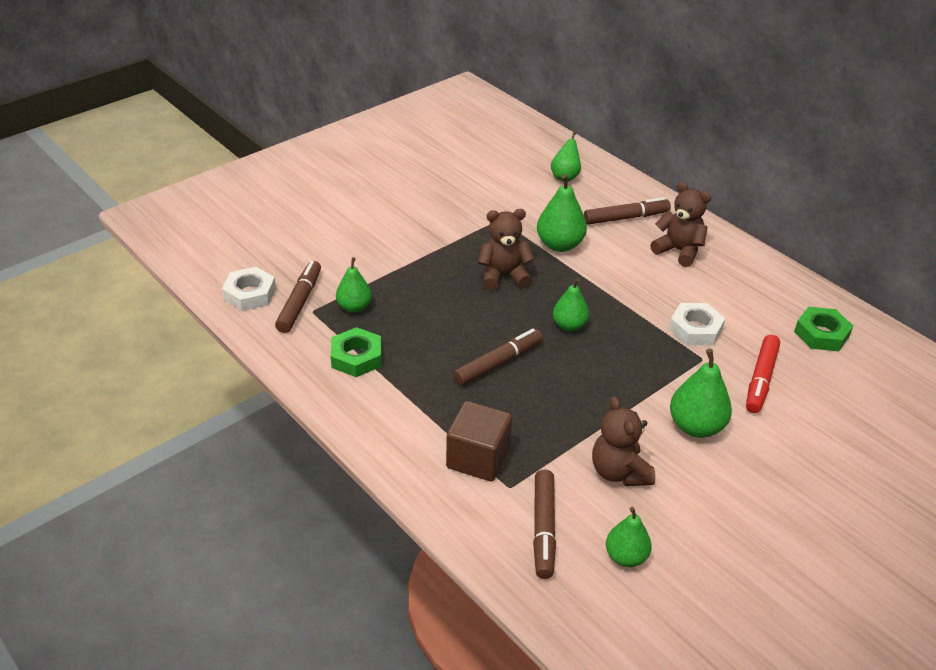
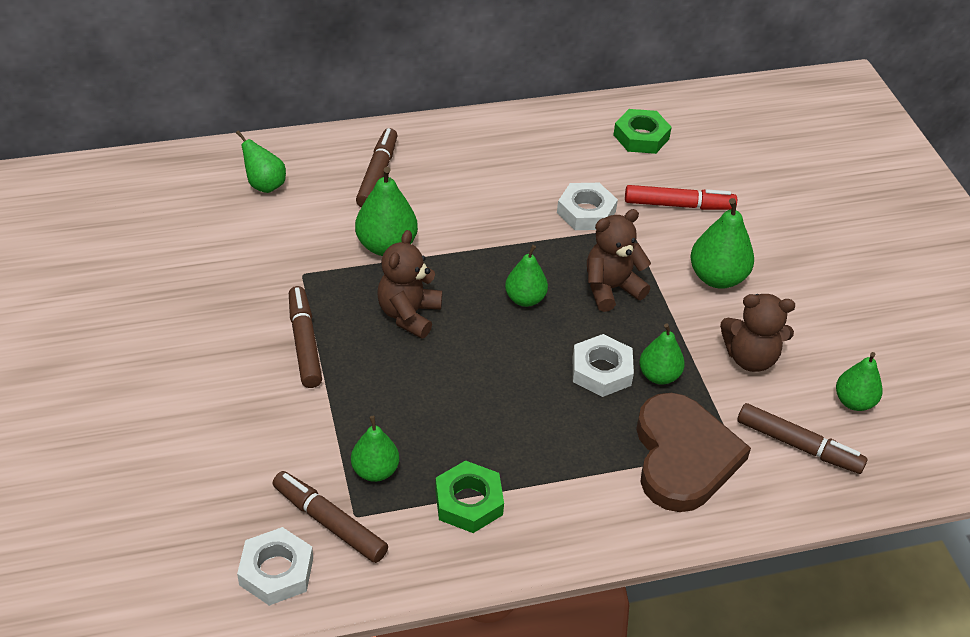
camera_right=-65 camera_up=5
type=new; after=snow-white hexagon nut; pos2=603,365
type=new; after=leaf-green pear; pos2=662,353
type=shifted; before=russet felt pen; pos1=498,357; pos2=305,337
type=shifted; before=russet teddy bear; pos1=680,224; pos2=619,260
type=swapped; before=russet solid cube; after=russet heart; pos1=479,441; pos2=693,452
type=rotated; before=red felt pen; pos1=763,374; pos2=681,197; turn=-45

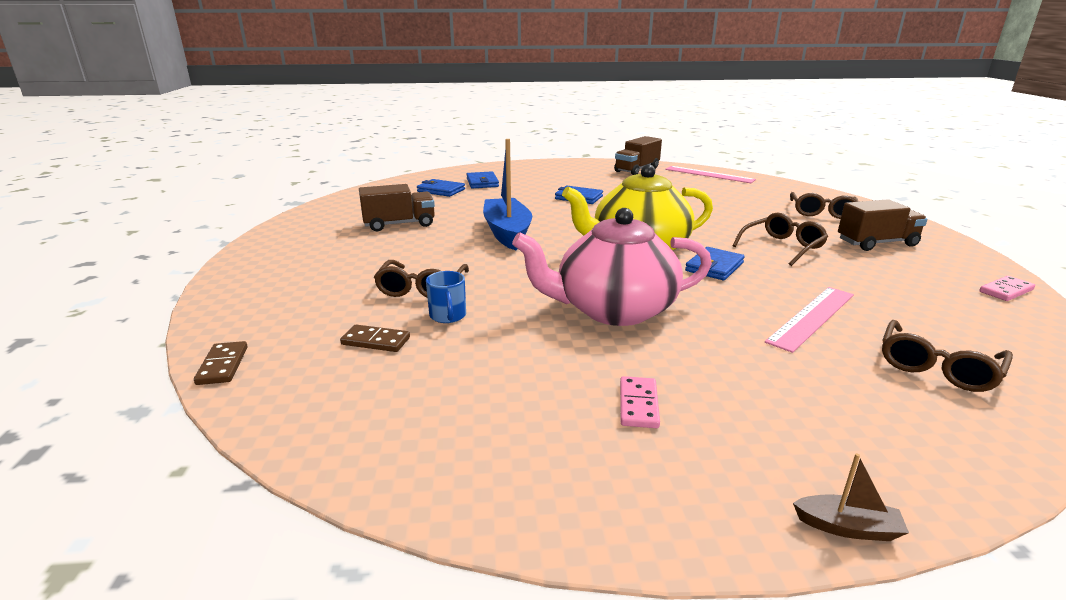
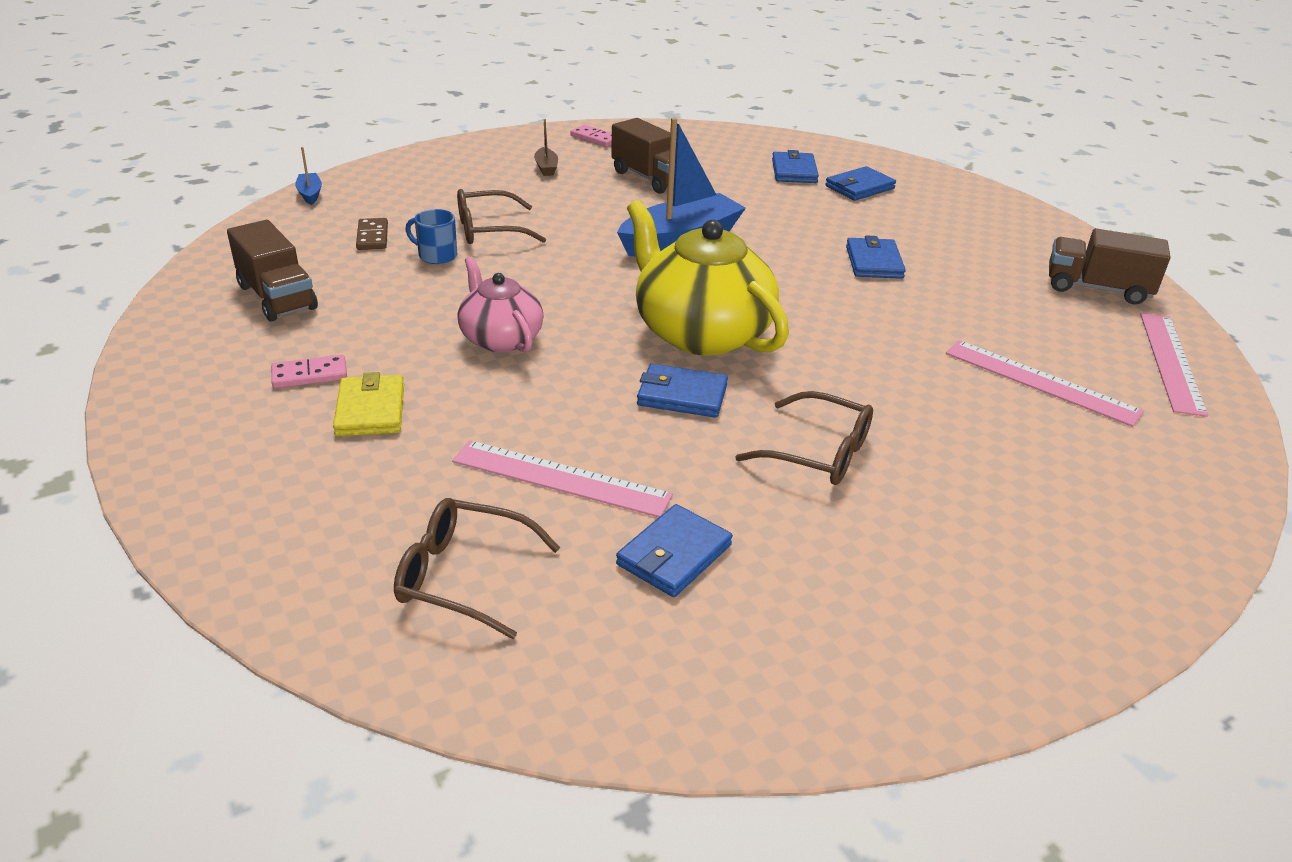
camera_right=65 camera_up=10
type=gone; before=russet spectacles; pos1=824,205
type=new; after=yellow wallet; pos2=368,404
type=new; after=cobalt wallet; pos2=674,550
type=new; after=rose-pink ruler; pos2=1045,383
type=shifted; before=russet boat; pos1=851,497; pos2=546,147
type=shifted; before=russet toy truck; pos1=883,225; pos2=272,270
type=shifted; before=rose-pink domino tile; pos1=1007,288; pos2=591,136
type=swapped; before=russet domino tile; after=cobalt boat; pos1=221,363; pos2=308,176
type=rotated; before=cobalt tea mug; pos1=446,297; pos2=431,236; turn=60
type=scaled; before=rose-pink teapot; pos1=612,267; pos2=500,305; scale=0.59

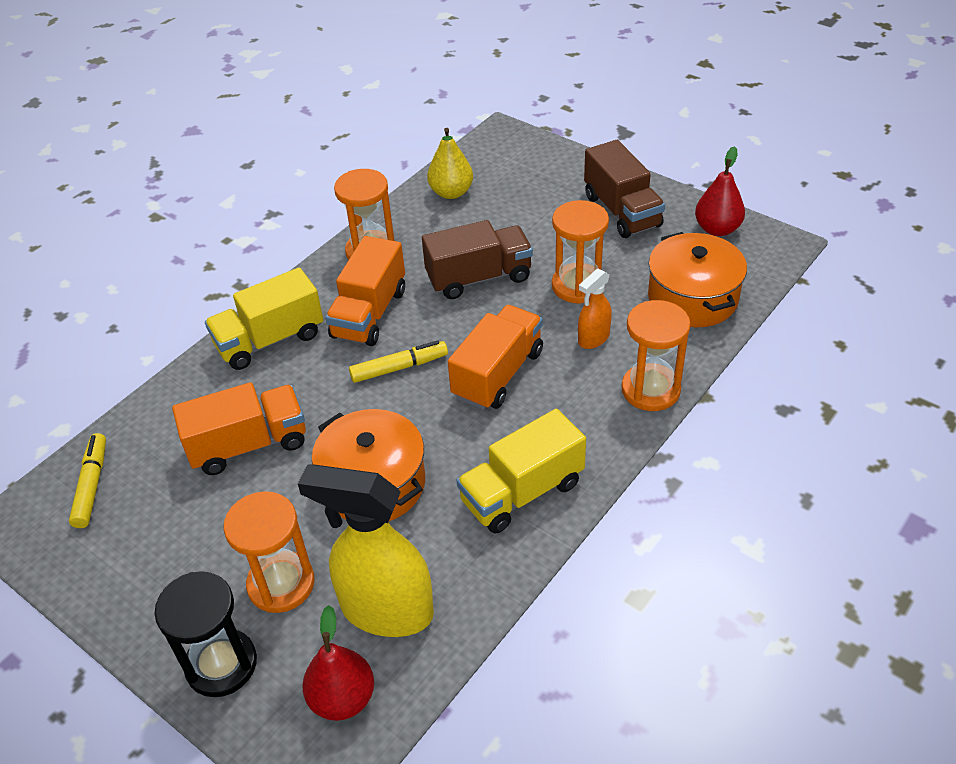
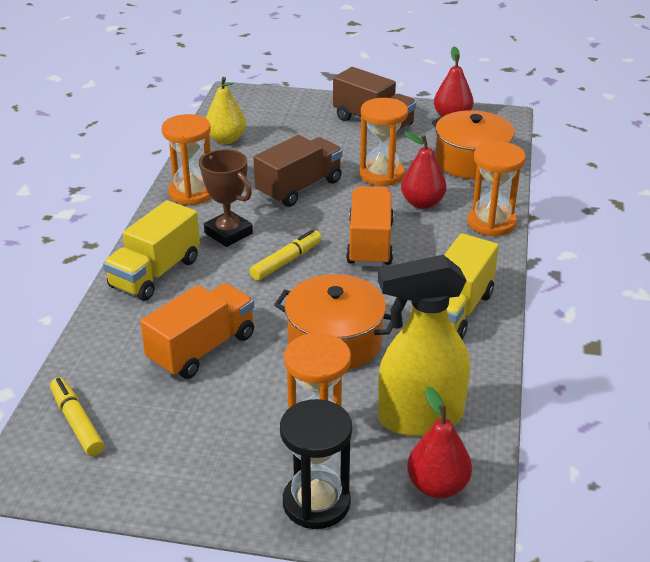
camera_right=-30 camera_up=-10
type=swapped; before=orange-coloured toy truck; after=russet trophy; pos1=365,291; pos2=226,198
type=swapped; before=orange-coloured spray cleaner; after=red pear; pos1=595,309; pos2=424,170

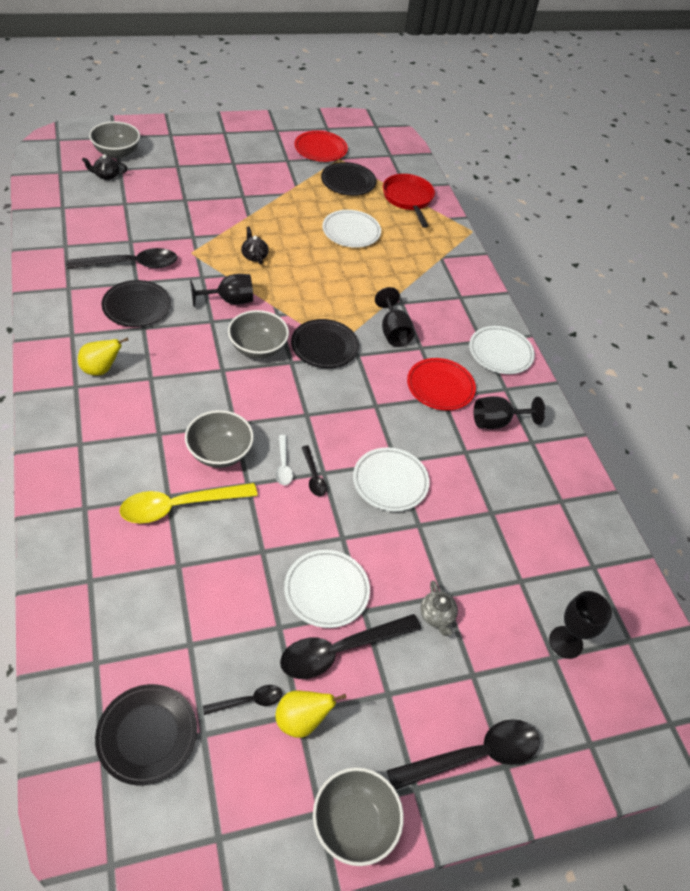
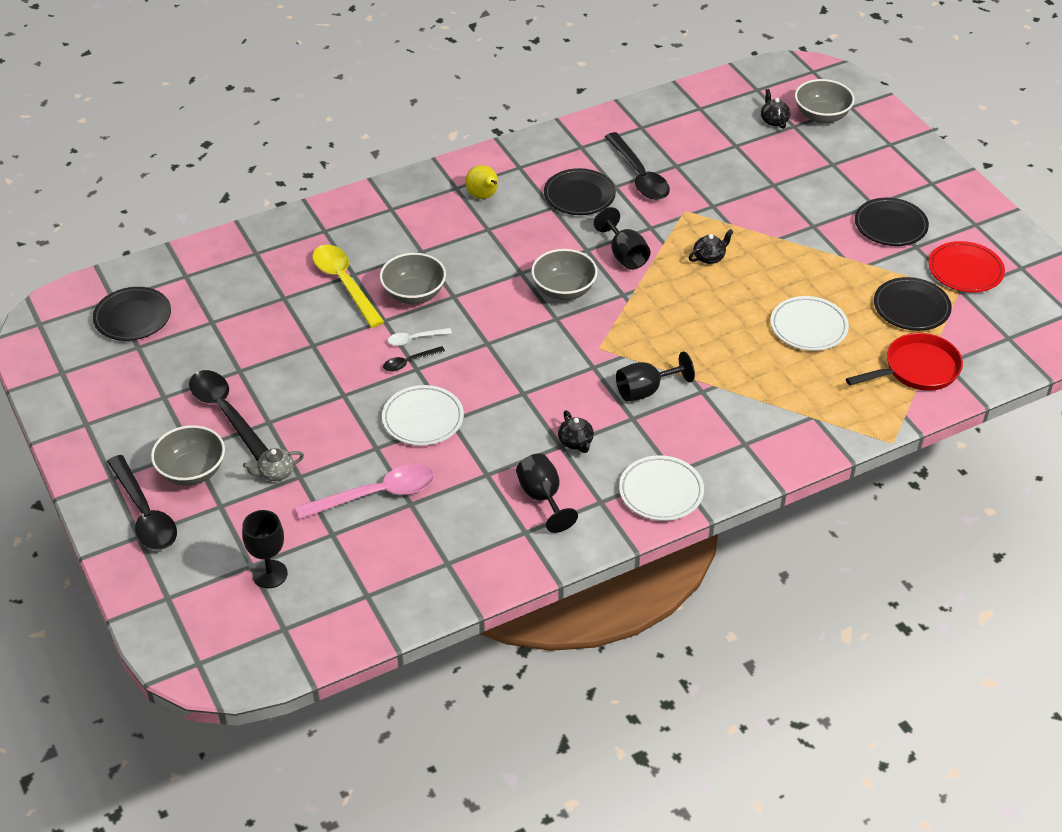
camera_right=85 camera_up=-5
type=gone; before=black tablespoon; pos1=242,700
type=gone; before=yellow pear; pos1=310,714
type=gone; before=snow-white dinner plate; pos1=327,589
type=new; after=rose-pink tablespoon; pos2=365,491
type=shifted; before=black dinner plate; pos1=325,343; pos2=892,222
type=shifted; before=gray bowl; pos1=358,816; pos2=188,455
type=swapped; before=red dinner plate; after=black teapot; pos1=441,384; pos2=576,431

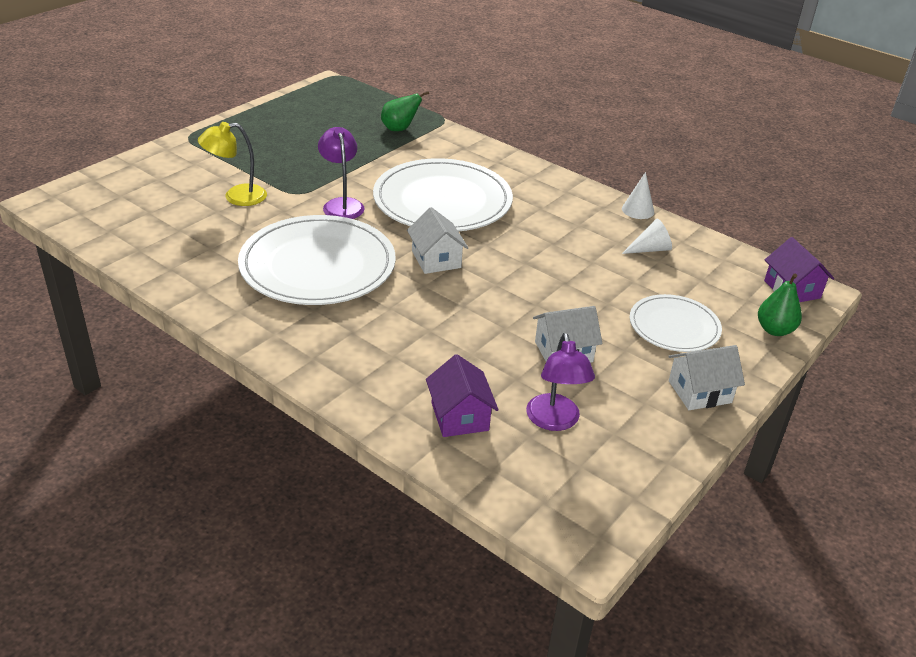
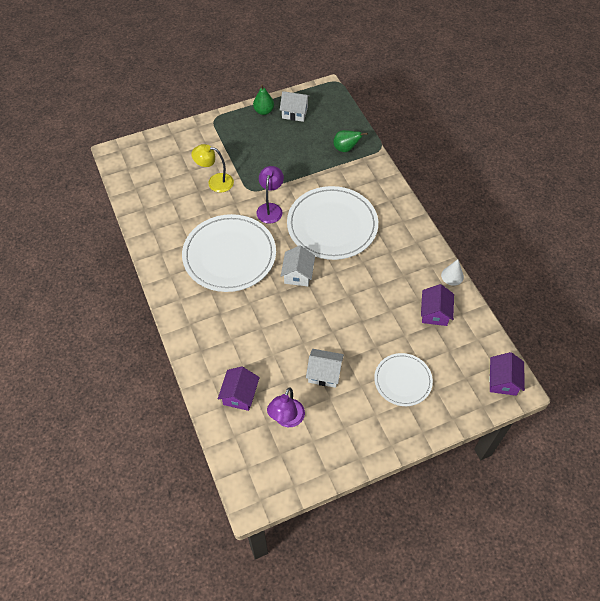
camera_right=30 camera_up=20
type=shifted; before=snow-white cottage; pos1=706,377; pos2=295,106
type=shifted; before=leaf-green pear; pos1=780,305; pos2=263,99
type=swapped; before=snow-white cone shape; after=violet cottage; pos1=647,236; pos2=437,305

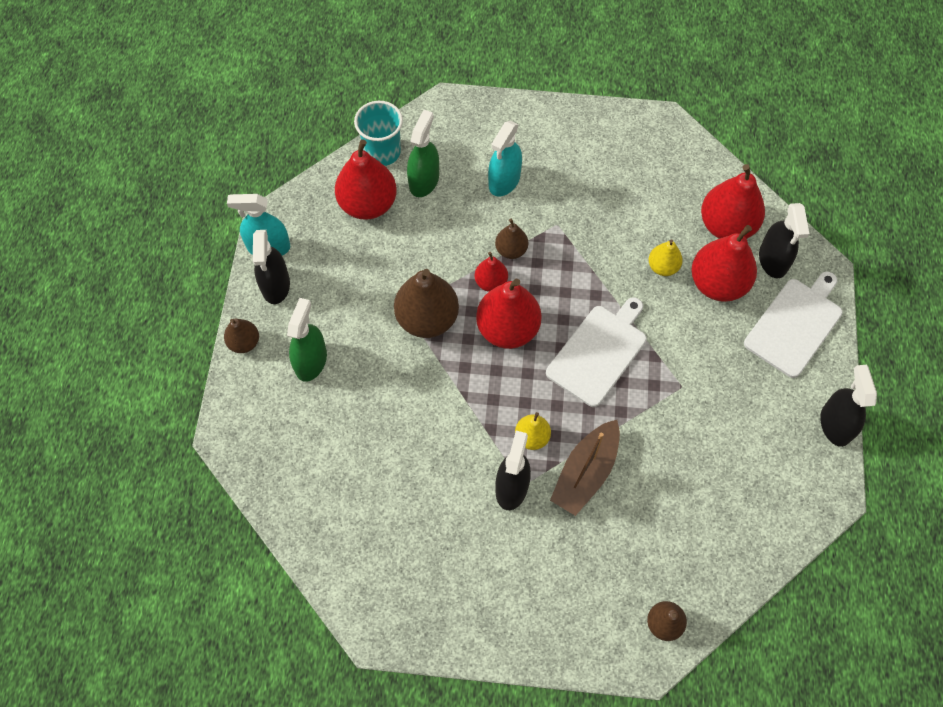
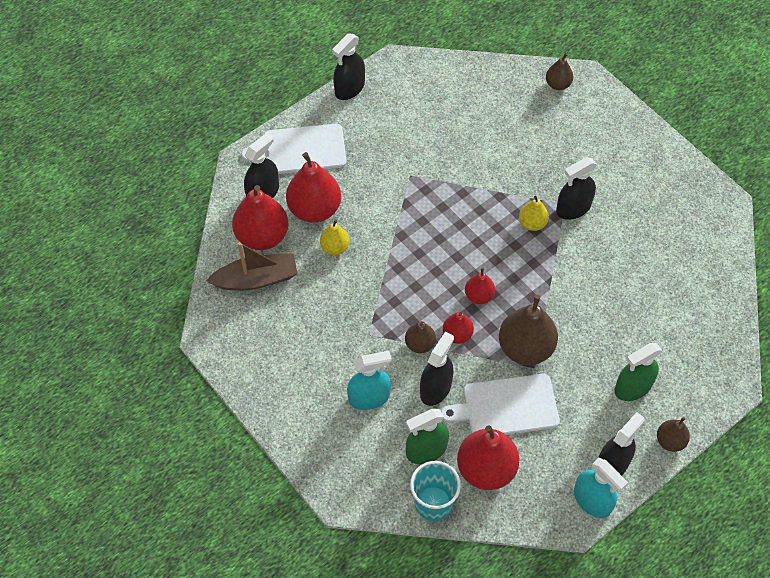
camera_right=-135 camera_up=-5
type=new; after=black spray cleaner; pos2=437,368
type=shifted; before=snow-white cutting board; pos1=596,352; pos2=500,404
type=shifted; before=russet boat; pos1=585,468; pos2=252,266
type=scaled; before=red pear; pos1=509,314; pos2=480,285; scale=0.53

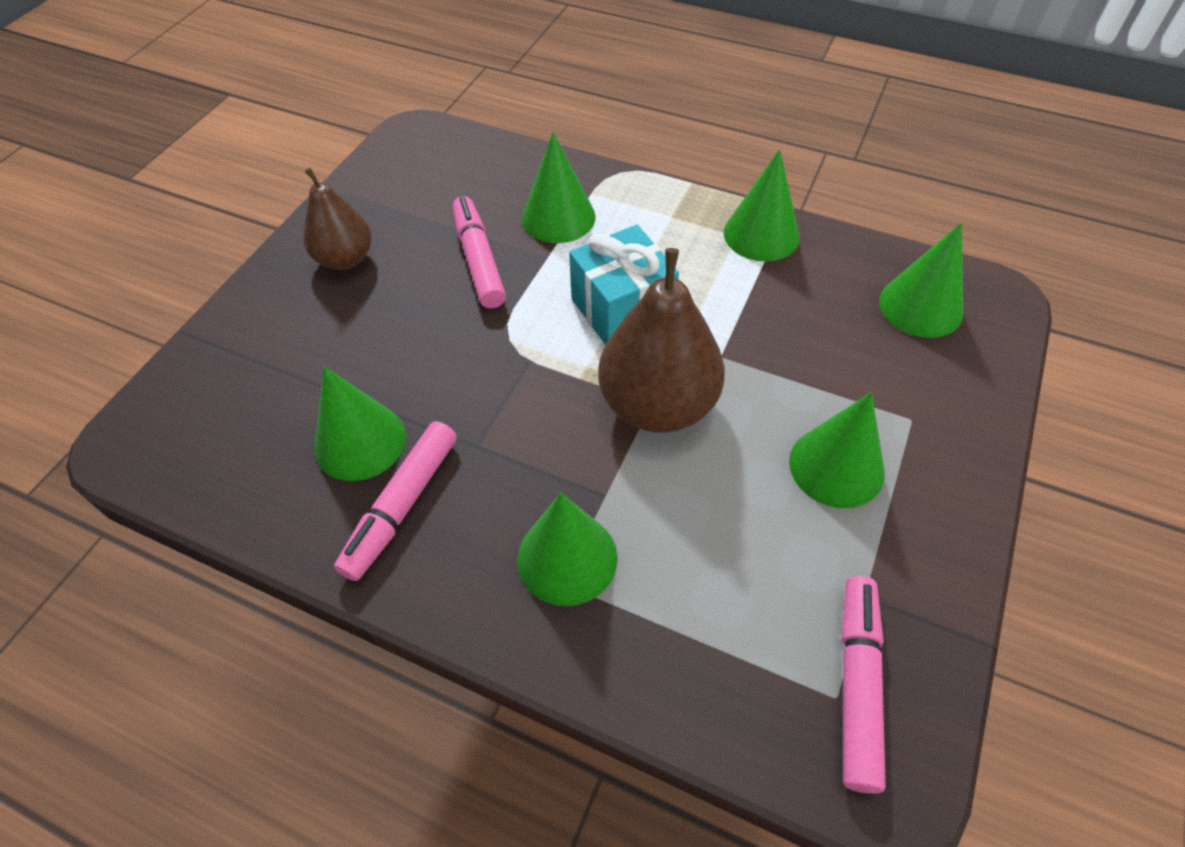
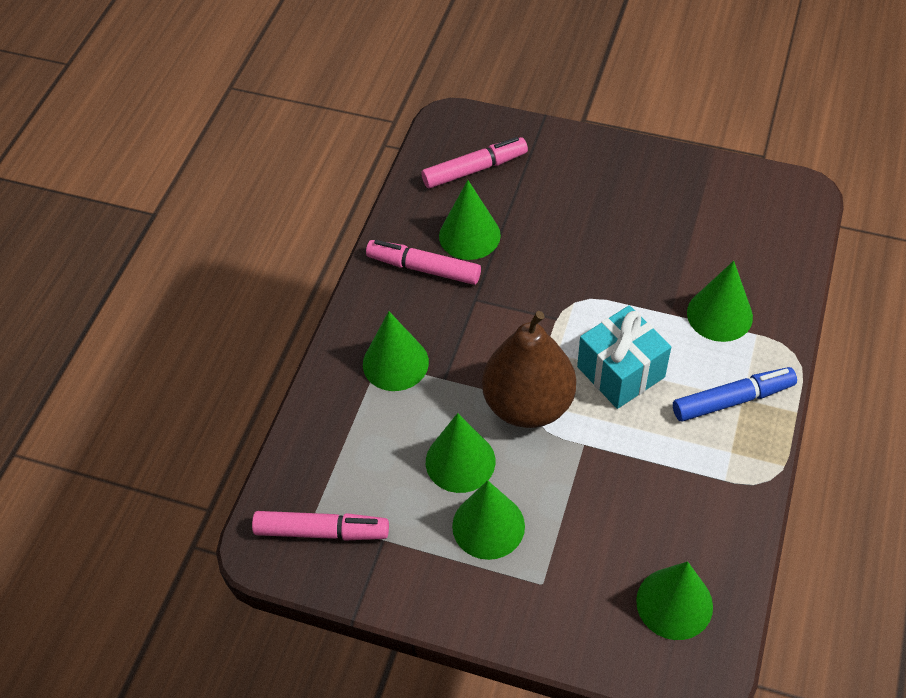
camera_right=85 camera_up=0
type=gone; before=russet pear; pos1=337,219
type=new; after=cobalt felt pen; pos2=735,394
type=shifted; before=rose-pink felt pen; pos1=479,252; pos2=475,163
type=shifted; before=leaf-green cone shape; pos1=762,205; pos2=461,453

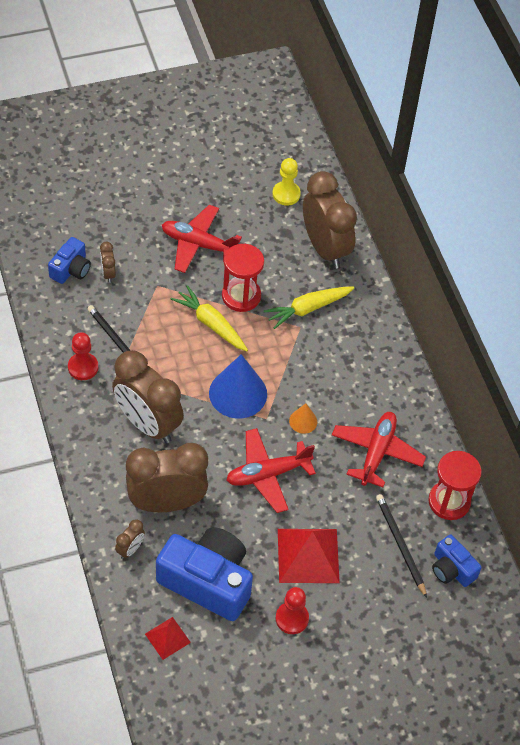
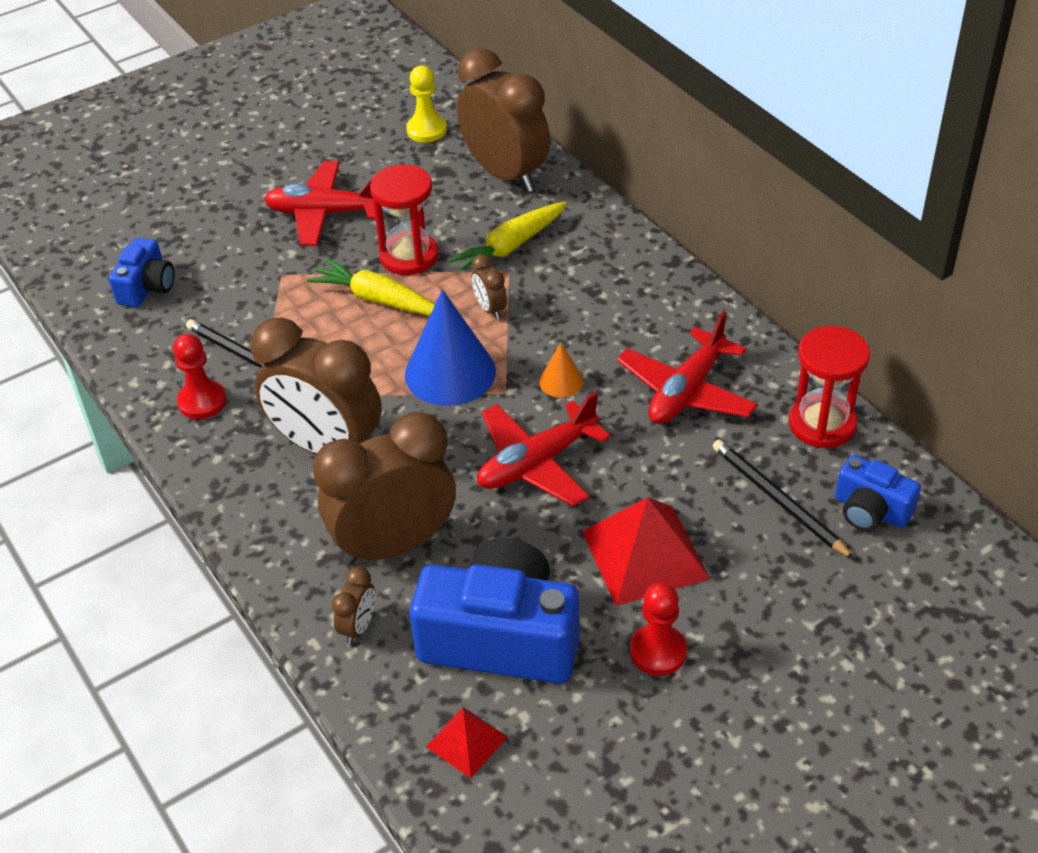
camera_right=-10 camera_up=-10
type=shifted; before=russet bedside clock; pos1=108,262; pos2=489,287
type=rotated; before=red toy plane; pos1=379,449; pos2=687,367; turn=-150

